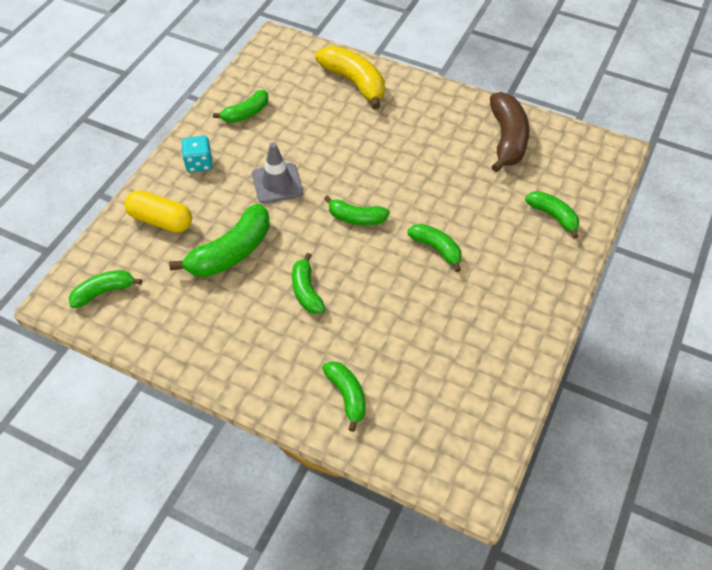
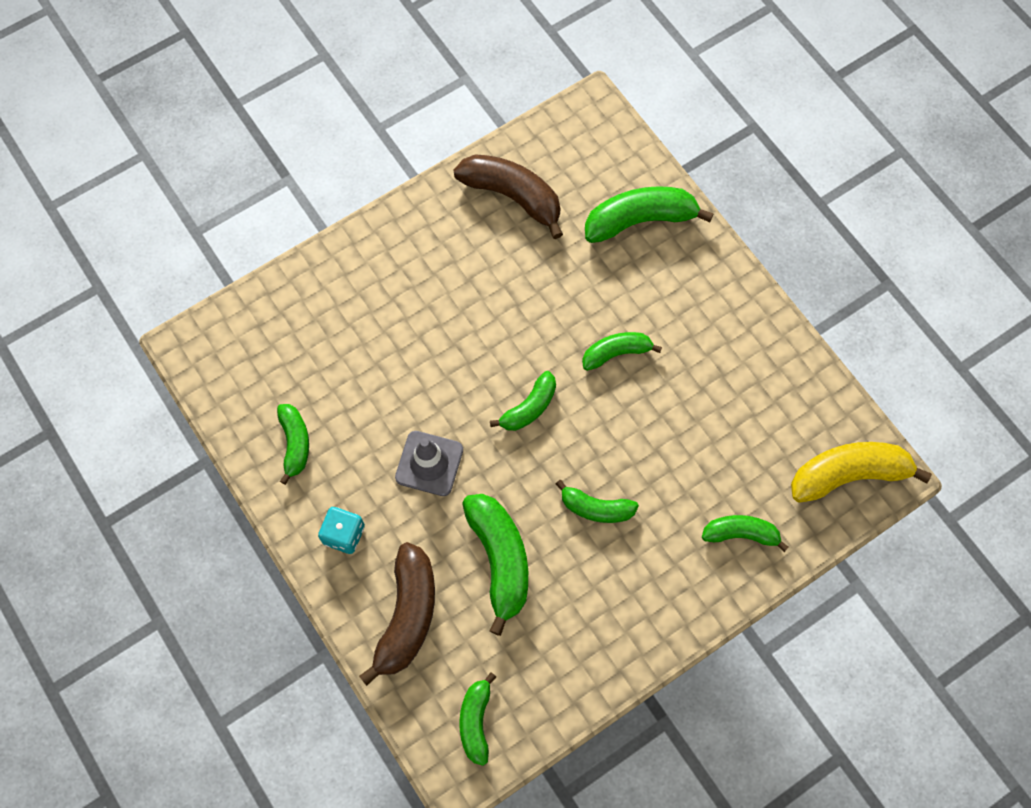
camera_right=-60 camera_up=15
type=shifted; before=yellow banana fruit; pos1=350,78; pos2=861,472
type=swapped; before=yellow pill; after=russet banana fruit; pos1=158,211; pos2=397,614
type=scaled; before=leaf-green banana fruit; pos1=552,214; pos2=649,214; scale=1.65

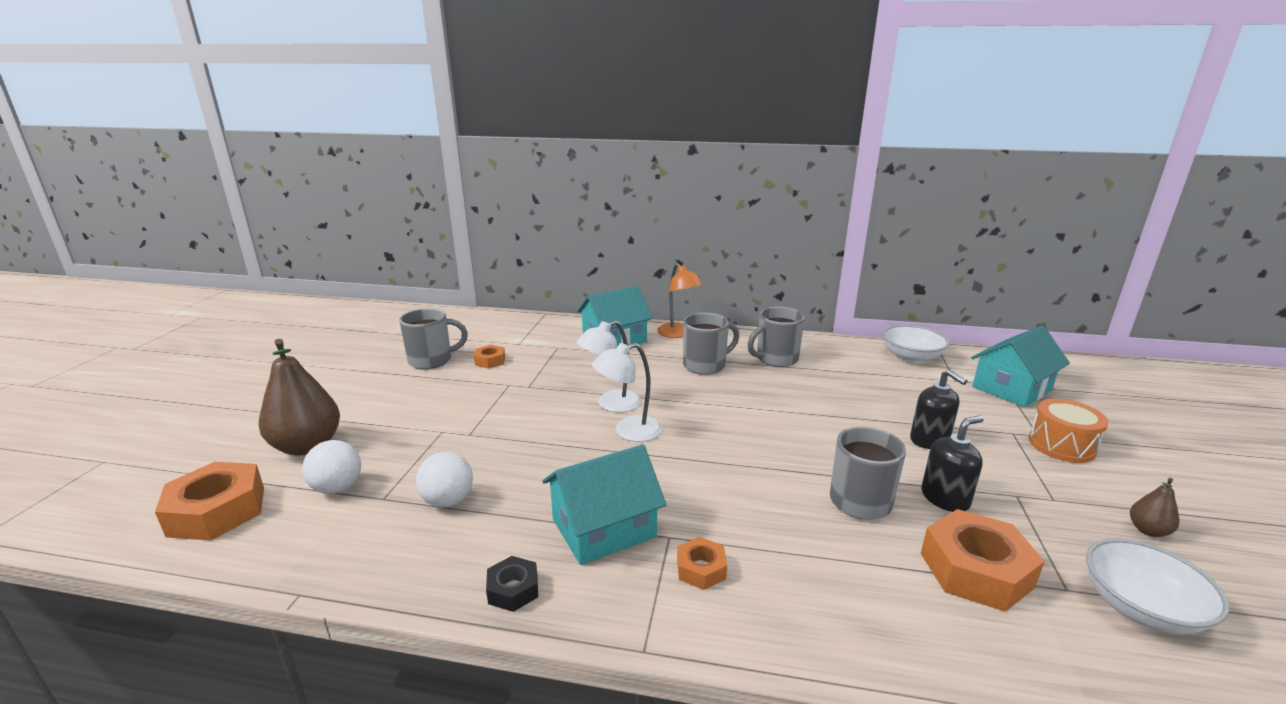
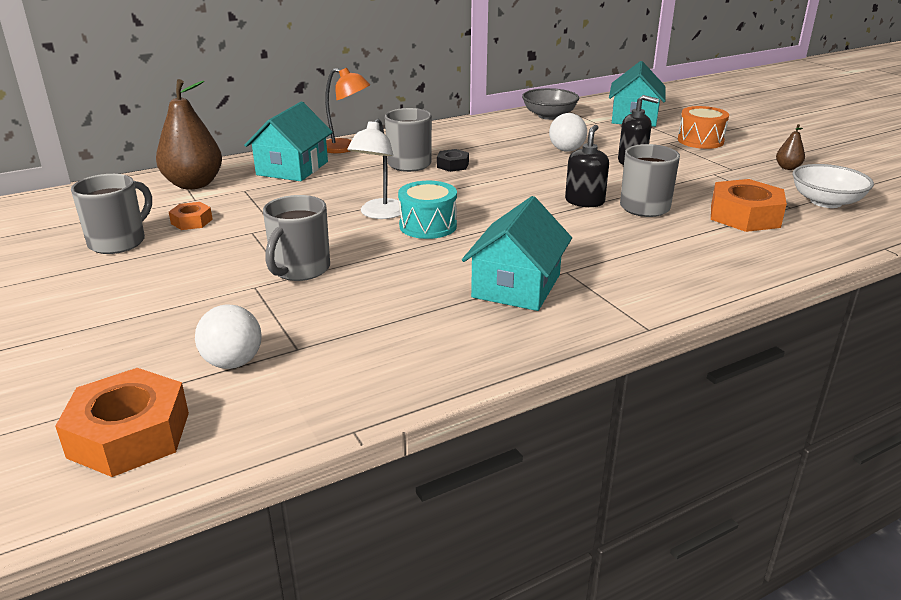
camera_right=-40 camera_up=5
type=gone; before=orange-coloured hexagon nut; pos1=702,563
type=shifted; before=russet pear; pos1=299,397; pos2=189,134
type=shifted; before=snow-white sphere; pos1=444,479; pos2=568,132
type=shifted; before=black hexagon nut; pos1=512,584; pos2=453,160
type=shifted; before=gray tea mug; pos1=776,337; pos2=296,238
type=shifted; before=black pump bottle; pos1=953,463; pos2=587,166
type=swapped; before=snow-white lamp; after=teal drum; pos1=627,392; pos2=427,210
type=repainted; before=snow-white bowl; after=gray bowl; pos1=915,344; pos2=550,104

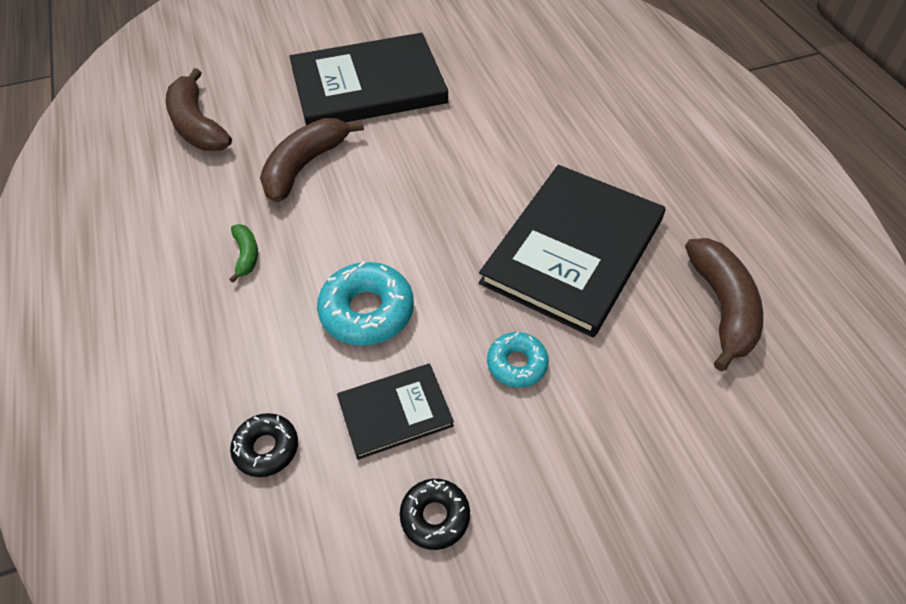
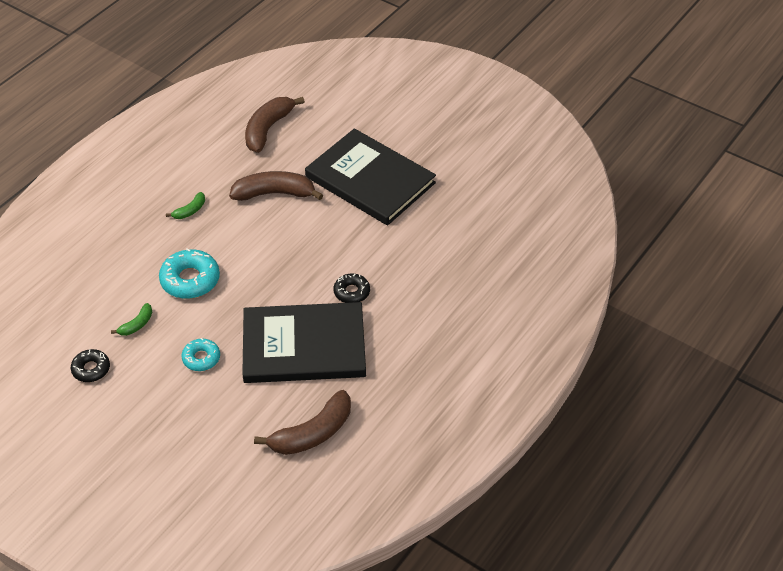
camera_right=55 camera_up=-5
type=shifted; before=black glazed donut; pos1=264,445; pos2=352,288
type=swapped; before=black hardback; after=leaf-green banana fruit; pos1=395,412; pos2=131,319

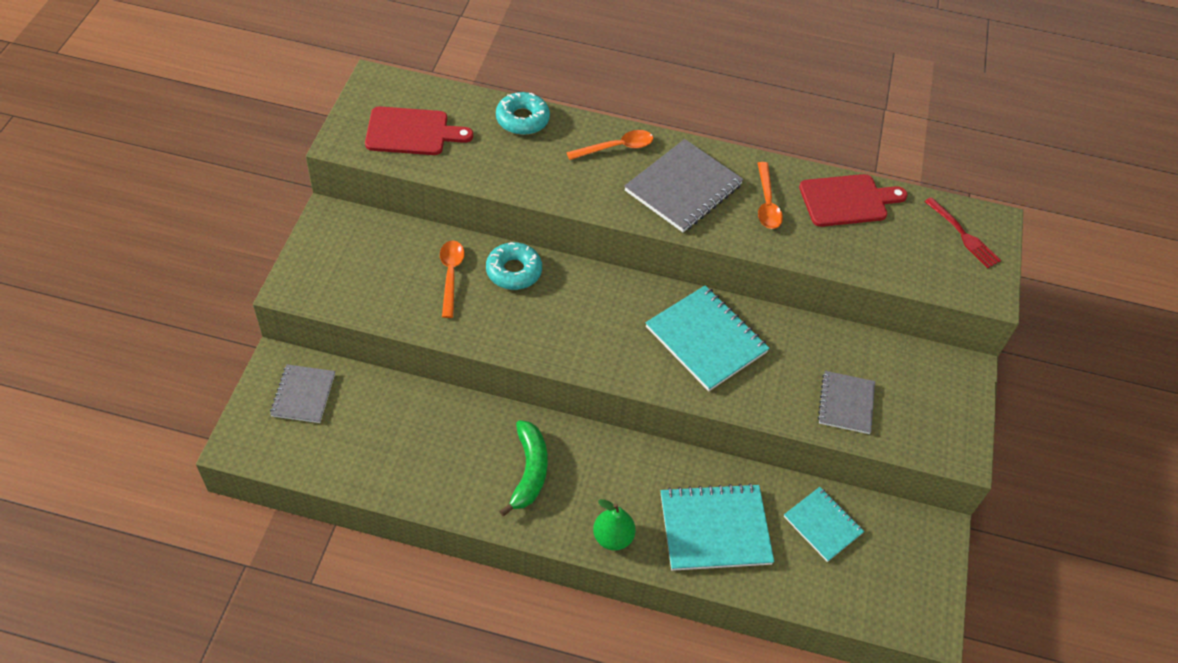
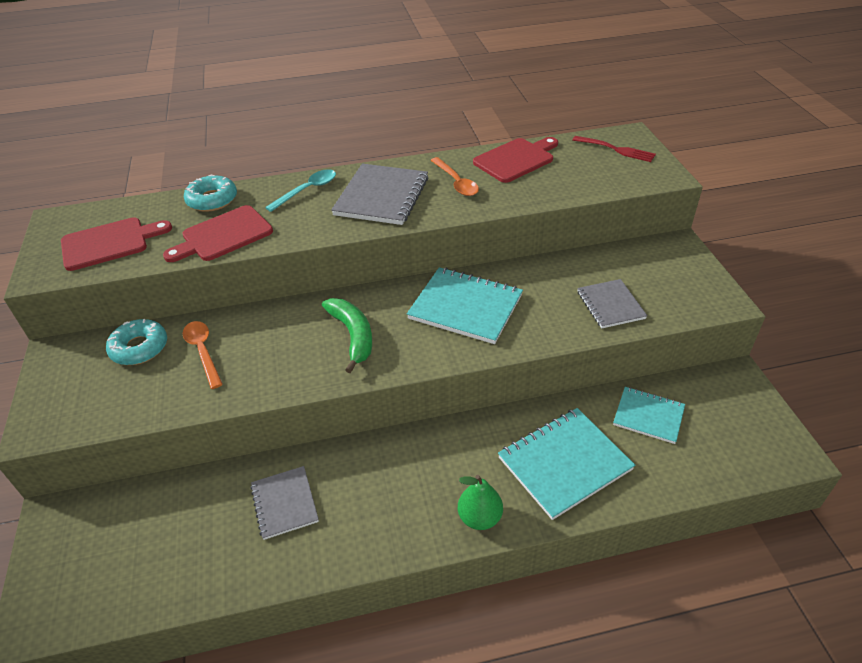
camera_right=-20 camera_up=-10
type=new; after=red cutting board; pos2=218,233
type=shifted; before=gray notebook; pos1=302,393; pos2=284,503
type=shifted; before=teal glazed donut; pos1=514,266; pos2=136,342
type=shifted; before=leaf-green banana fruit; pos1=523,468; pos2=347,335
type=repainted; before=orange-coloured tablespoon; after=teal tablespoon; pos1=609,145; pos2=300,190

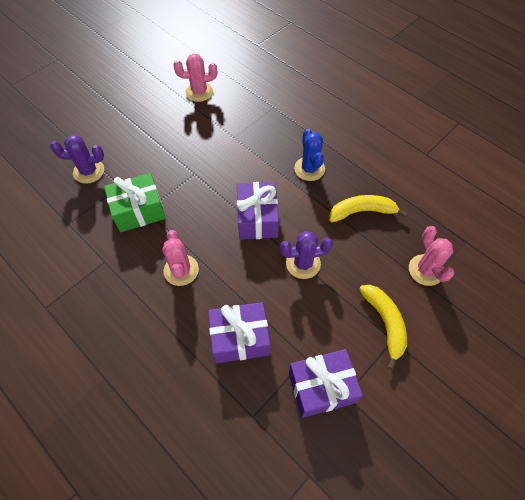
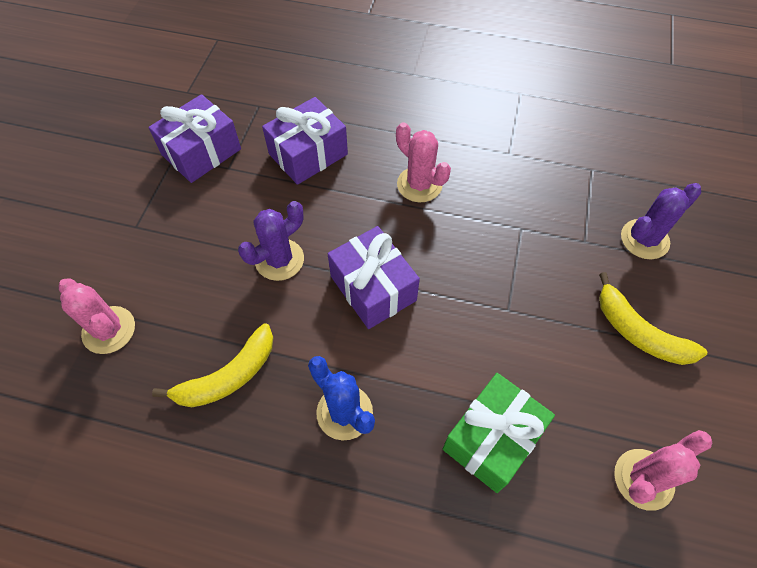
camera_right=150 camera_up=0
type=shifted; before=leaf-green present; pos1=135,202; pos2=499,433
type=shifted; before=yellow banana fruit; pos1=383,327; pos2=653,318

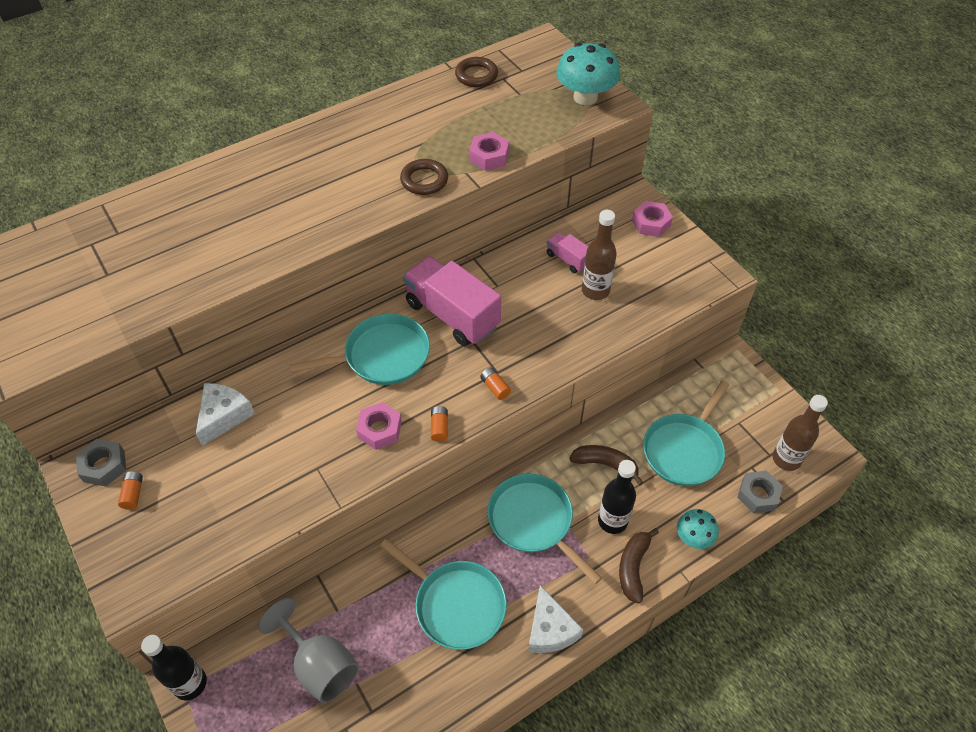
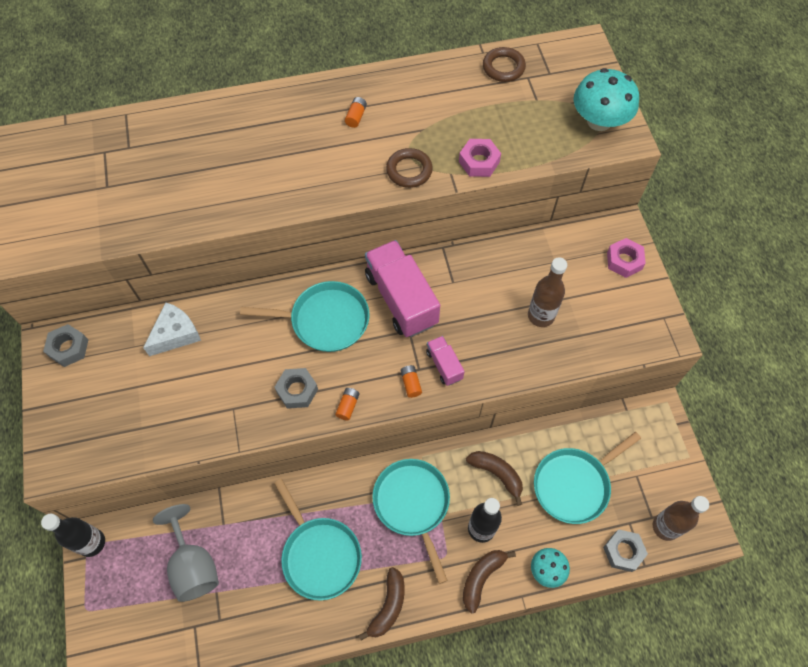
camera_right=20 camera_up=10
type=shifted; before=orange-coloured power cell; pos1=130,490; pos2=356,112
type=shifted; before=rose-pink toy truck; pos1=568,252; pos2=445,361
type=swapped; before=snow-white cheese; after=russet banana fruit; pos1=556,619; pos2=381,604
type=repainted; before=rose-pink hexagon nut; after=gray hexagon nut; pos1=379,426; pos2=296,388

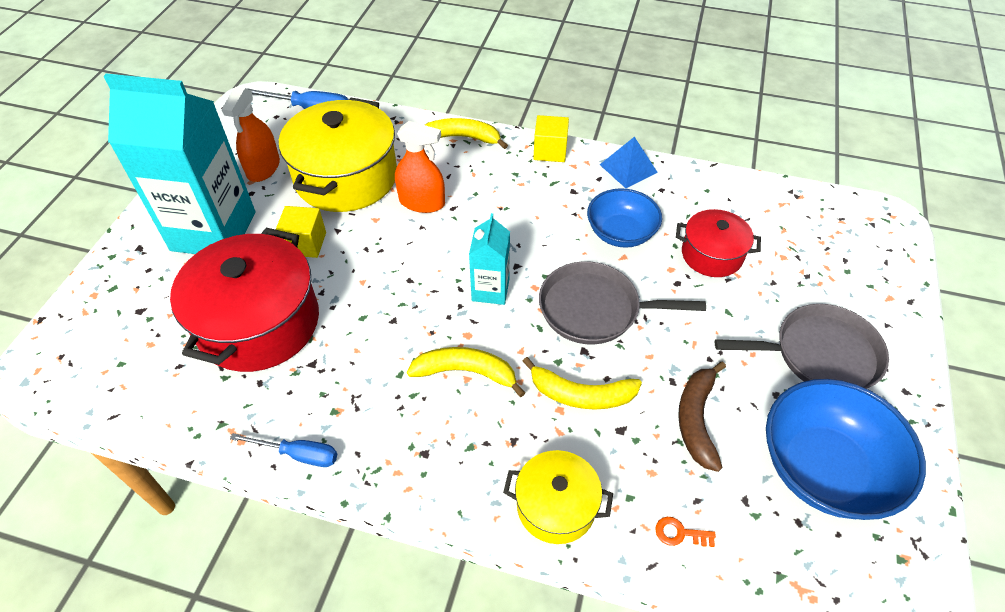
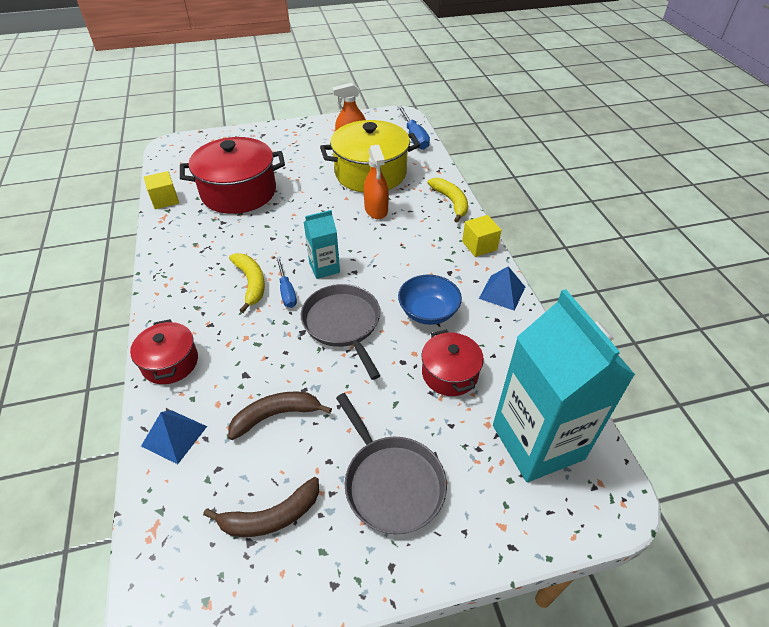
camera_right=60 camera_up=-5
type=gone; before=yellow banana fruit; pos1=582,383
type=shifted; before=teal juice carton; pos1=179,164; pos2=564,385
type=shifted; before=cobalt hand screwdriver; pos1=283,450; pos2=286,282
type=shifted; before=yellow solid cube; pos1=300,232; pos2=161,190
type=swapped; before=orange-coloured key; after=cobalt pyramid shape; pos1=685,532; pos2=174,437
type=swapped; before=cobalt bowl; after=russet banana fruit; pos1=846,449; pos2=261,507
type=repainted; before=yellow cooking pot; after=red cooking pot; pos1=558,497; pos2=164,351

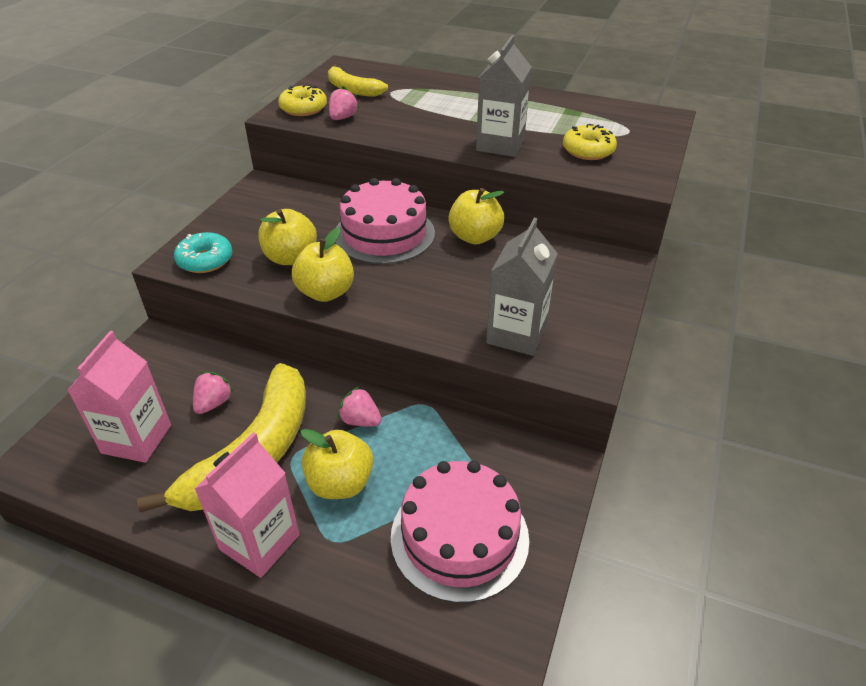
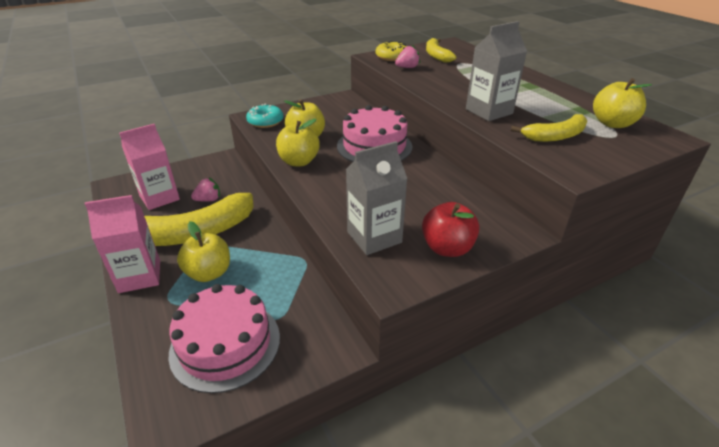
camera_right=40 camera_up=-5
type=gone; before=rose-pink strawberry; pos1=360,406
type=new; after=red apple; pos2=451,229
type=shifted; before=yellow apple; pos1=476,216; pos2=622,103
type=swapped; before=yellow glazed donut; after=yellow banana fruit; pos1=590,142; pos2=549,128

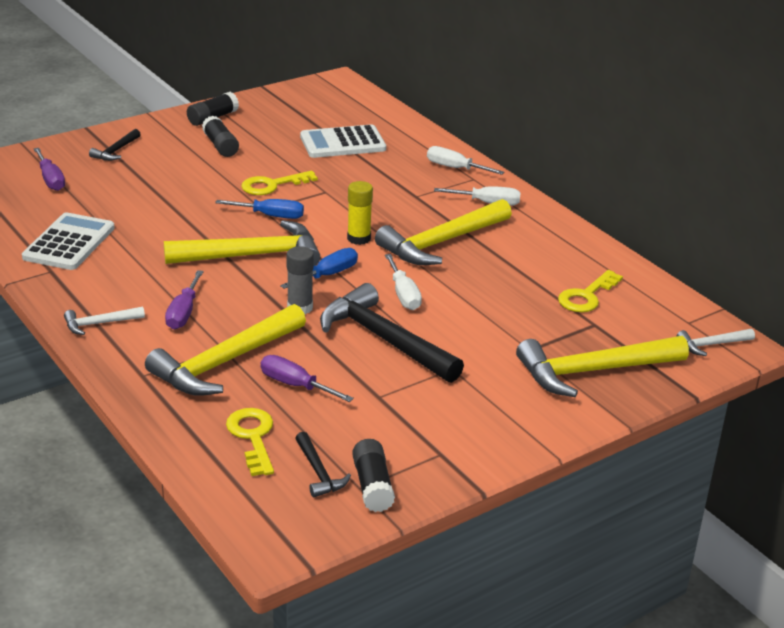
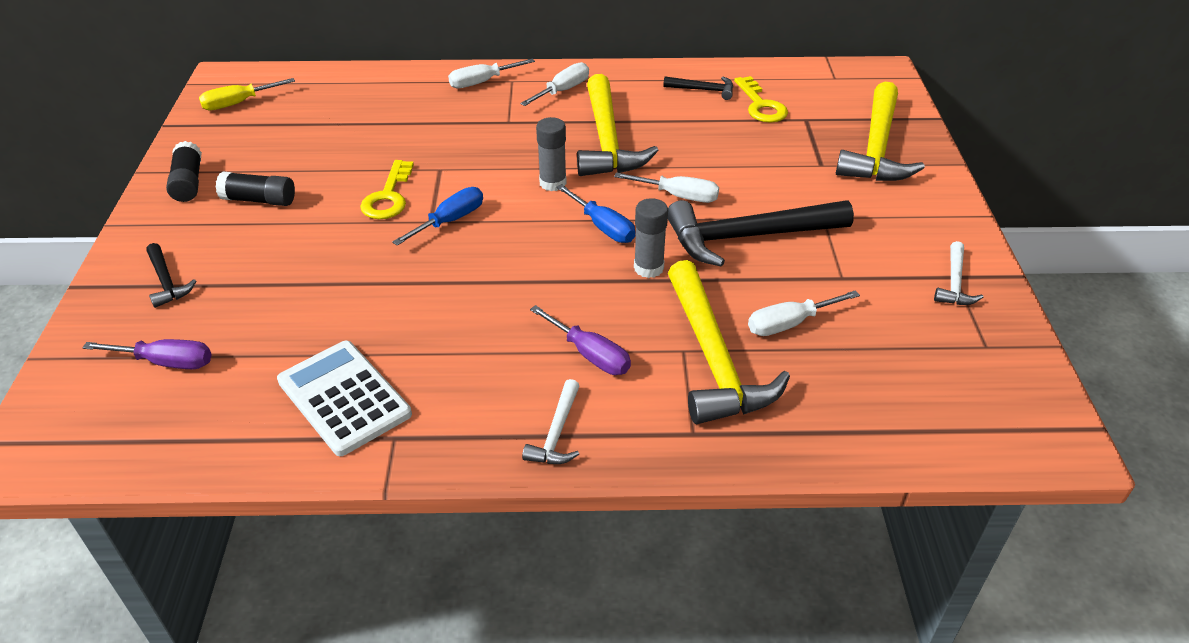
camera_right=-55 camera_up=10
type=gone; before=yellow hammer; pos1=242,243
type=gone; before=yellow key; pos1=250,442
type=gone; before=snow-white calculator; pos1=343,141
type=gone; before=black glue stick; pos1=373,475
type=new; after=yellow hand screwdriver; pos2=247,94
type=shifted; before=black hammer; pos1=323,464; pos2=698,88
type=shifted; before=snow-white hammer; pos1=715,342; pos2=958,273
type=repainted; before=violet hand screwdriver; after=snow-white hand screwdriver; pos1=307,378; pos2=804,313
type=repainted; before=yellow glue stick; after=gray glue stick; pos1=360,213; pos2=551,154
type=rotated; before=cobalt hand screwdriver; pos1=319,268; pos2=595,213; turn=150

